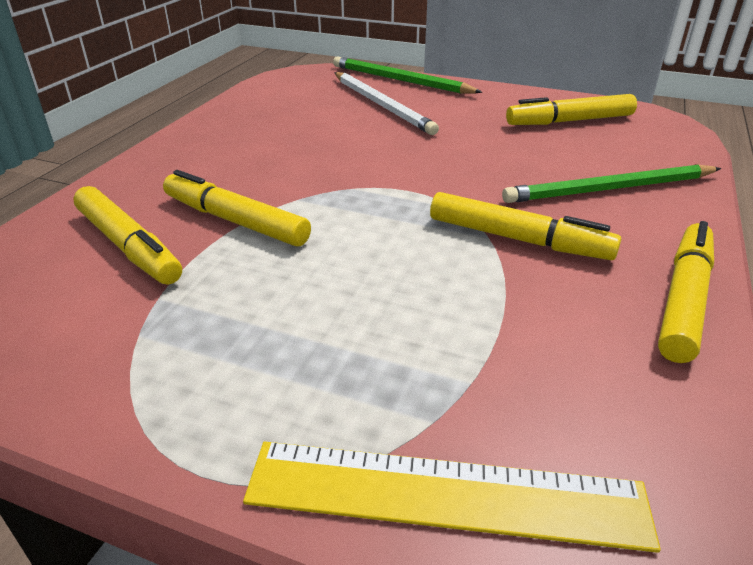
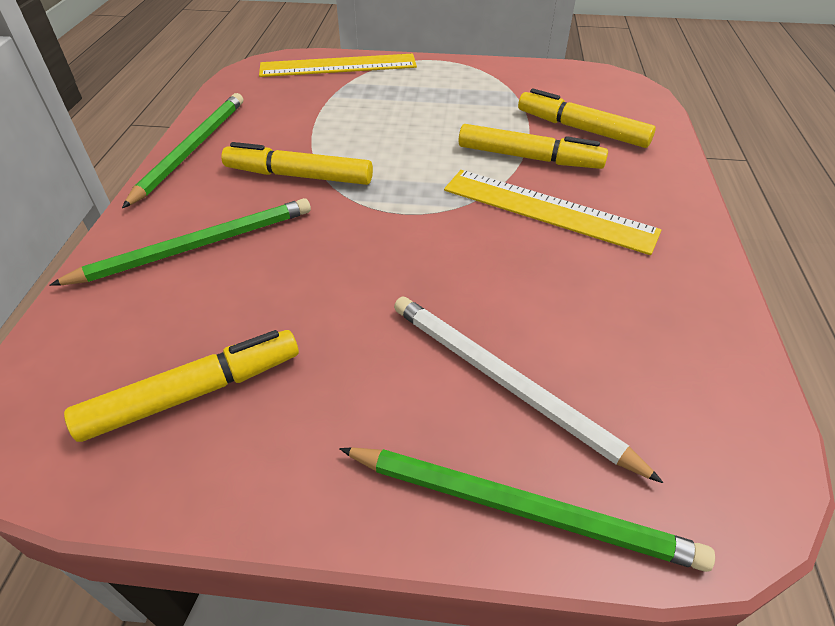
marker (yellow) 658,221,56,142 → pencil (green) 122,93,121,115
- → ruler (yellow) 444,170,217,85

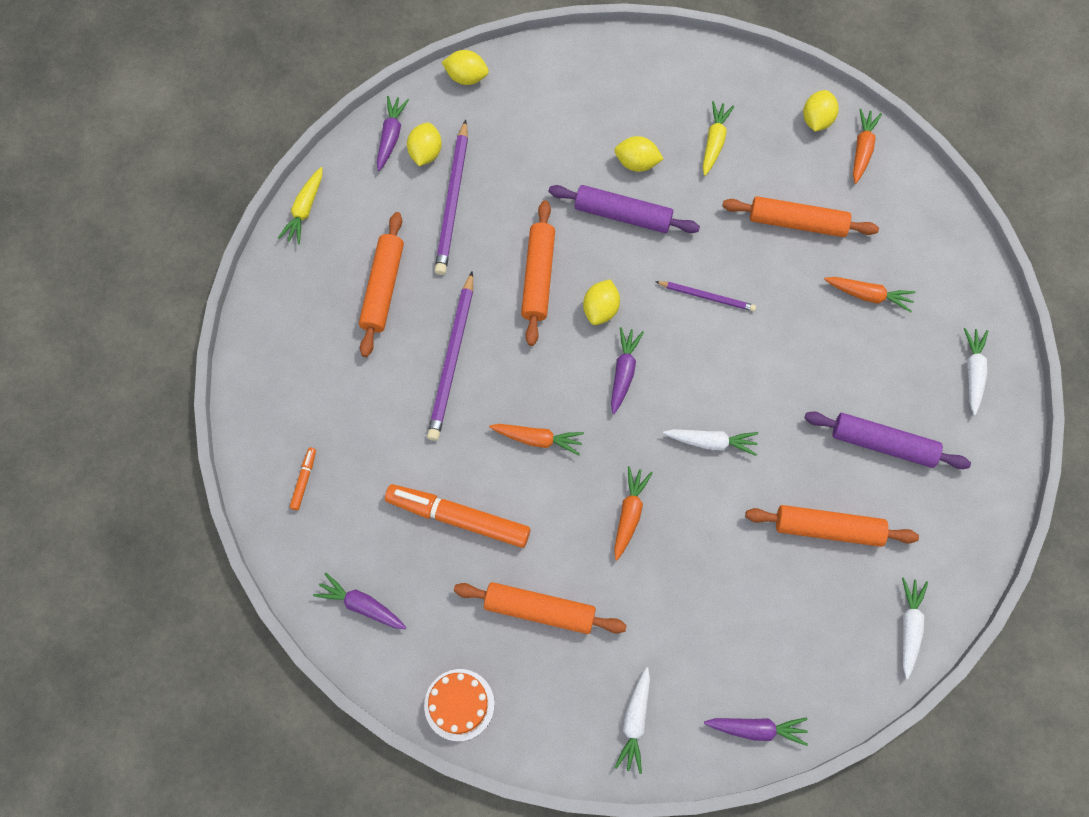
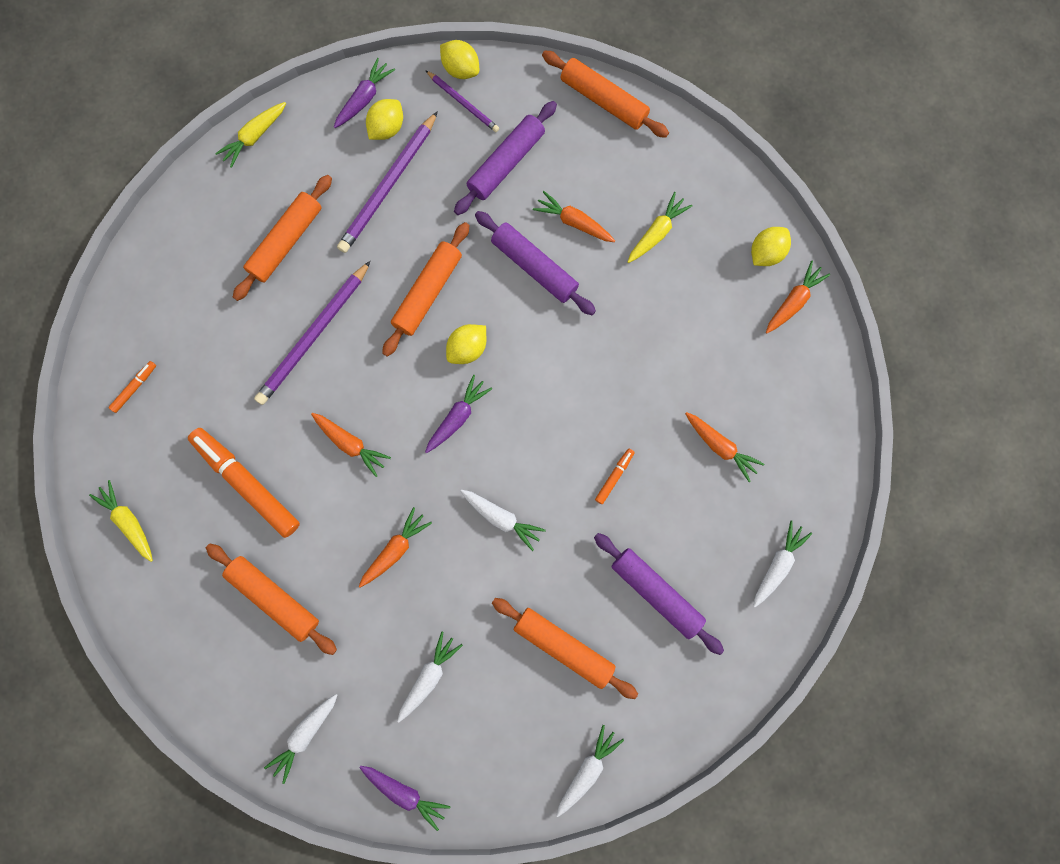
lemon (yellow) 614,136,50,36 → carrot (orange) 533,191,82,51
rolling pin (orange) 722,196,157,41 → rolling pin (orange) 542,51,127,87, relocated
pencil (purple) 655,281,101,30 → pencil (purple) 425,70,74,62, relocated
carrot (purple) 313,573,93,56 → carrot (yellow) 89,480,64,82
cake (orange) 424,669,70,72 → -
- → rolling pin (purple) 454,101,103,114
- → marker (orange) 595,448,40,56
- → carrot (white) 397,631,66,92

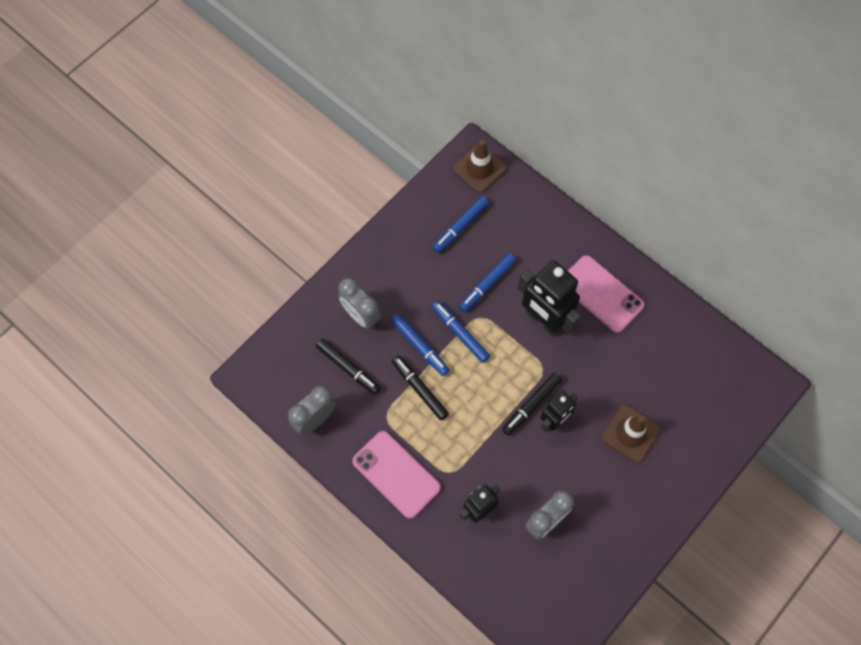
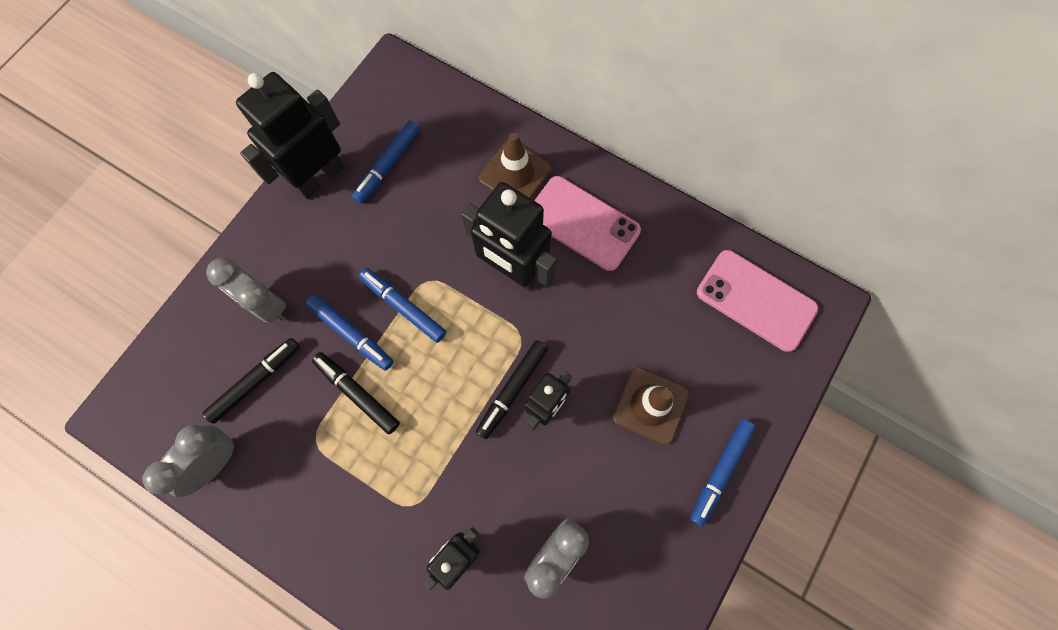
traffic cone (brown) 453,140,54,53 → traffic cone (brown) 479,133,72,66, relocated
marker (blue) 459,253,57,59 → marker (blue) 690,419,66,108, relocated
marker (black) 316,338,65,57 → marker (black) 202,338,98,86, 75 degrees counterclockwise
phone (pink) 352,431,89,88 → phone (pink) 697,250,121,102, relocated
- → robot (black) 236,72,108,127

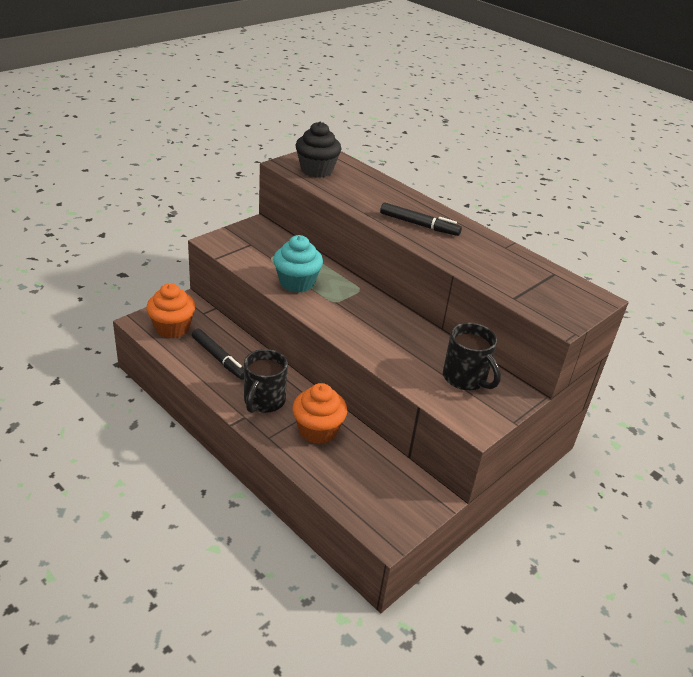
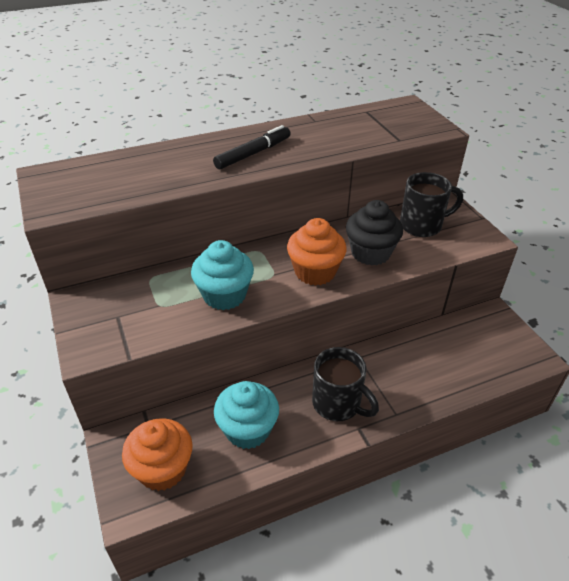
cupcake (black) 295,122,46,56 → cupcake (black) 346,200,57,66, relocated
marker (black) 192,329,52,51 → cupcake (turquoise) 214,381,65,68
cupcake (orange) 292,383,55,61 → cupcake (orange) 287,218,60,68, relocated

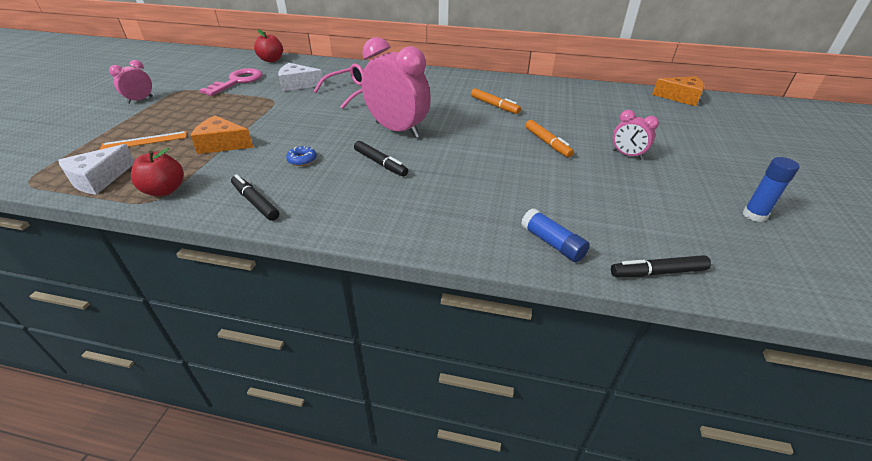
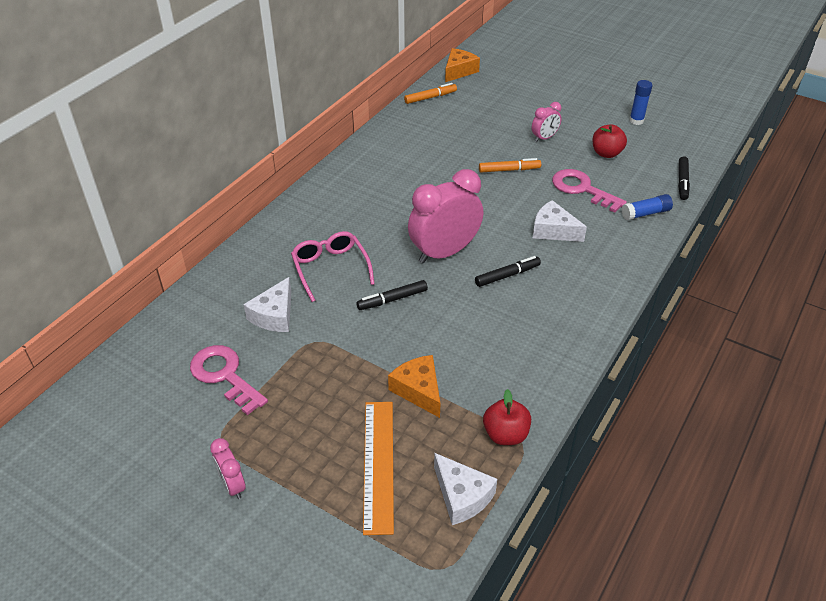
apple (red) 254,30,29,32 → apple (red) 593,124,34,34, relocated
marker (orange) 471,88,50,26 → marker (orange) 404,83,53,21, relocated
cheese (orange) 190,116,63,38 → cheese (orange) 388,355,53,63, 120 degrees clockwise
ruler (orange) 100,131,87,19 → ruler (orange) 363,402,31,133, x1.57
donut (blue) 286,146,31,20 → -
marker (black) 231,174,48,47 → marker (black) 356,280,72,30, relocated
- → key (pink) 552,169,75,44
- → cheese (white) 533,200,54,42

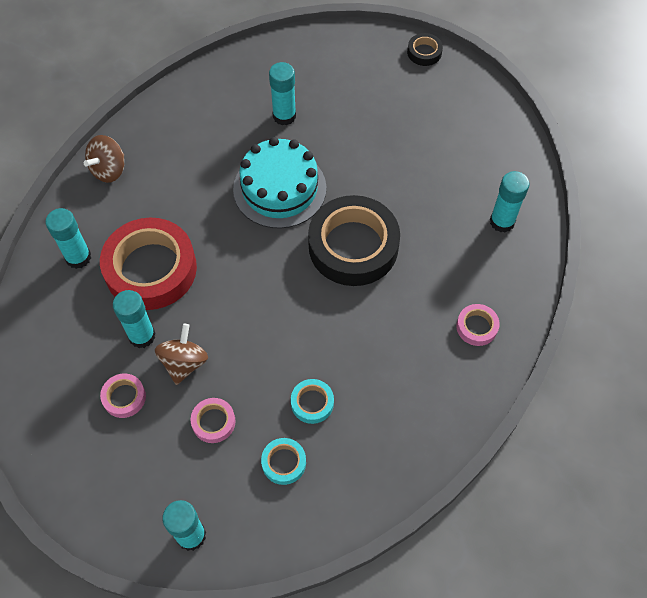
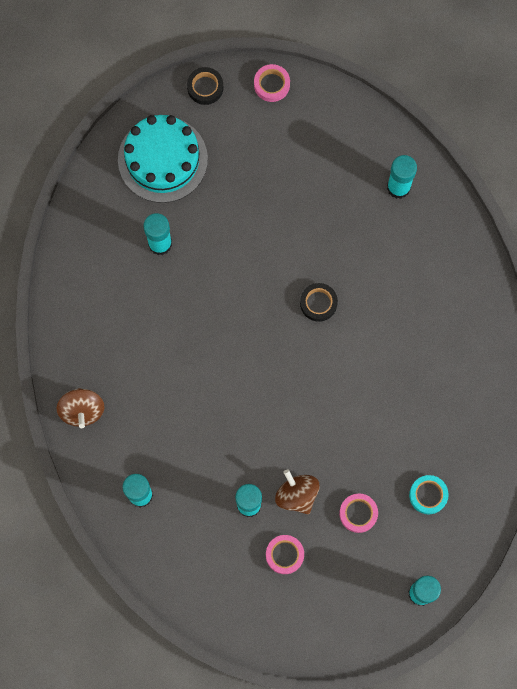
cake (turquoise) 233,137,93,92 → cake (turquoise) 118,115,90,88, relocated
tape (black) 308,195,92,91 → tape (black) 300,283,38,39, x0.44
tape (red) 100,217,97,93 → -
tape (pink) 456,304,44,42 → tape (pink) 254,64,36,38, relocated
tape (turquoise) 291,379,43,45 → -

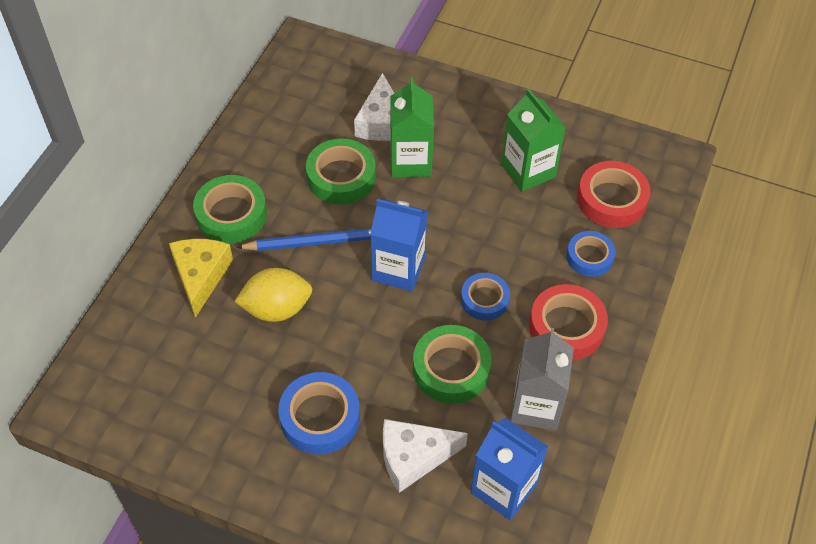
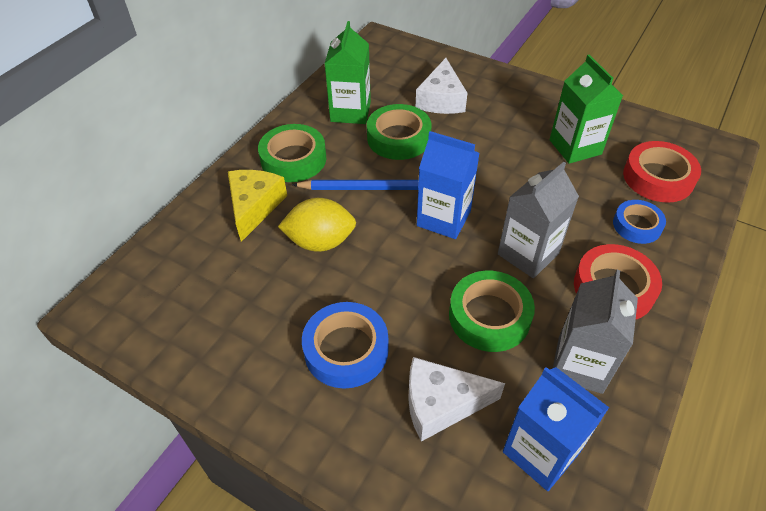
carton (green) 390,78,44,99 → carton (green) 324,21,47,103, relocated
tape (blue) 461,273,49,48 → carton (grey) 498,162,81,116

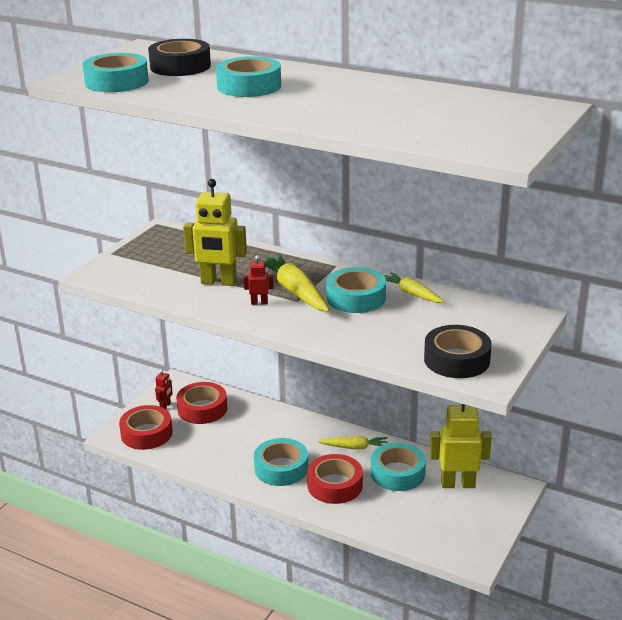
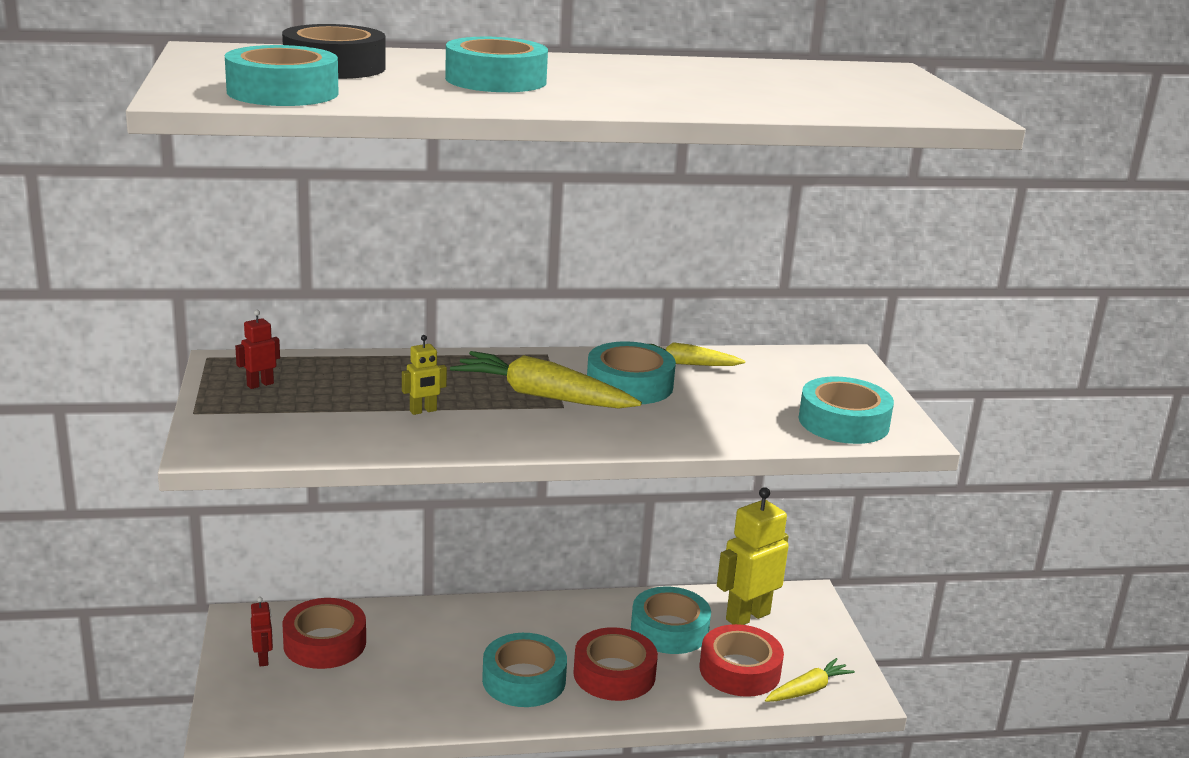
robot (yellow) 183,179,64,107 → robot (yellow) 402,335,45,80, x0.46
robot (red) 243,256,30,49 → robot (red) 235,310,45,79, relocated
tape (black) 424,325,68,53 → tape (turquoise) 798,377,96,67
tape (red) 119,405,54,45 → tape (red) 700,624,84,73, relocated
carrot (yellow) 318,436,70,13 → carrot (yellow) 765,658,90,44, relocated

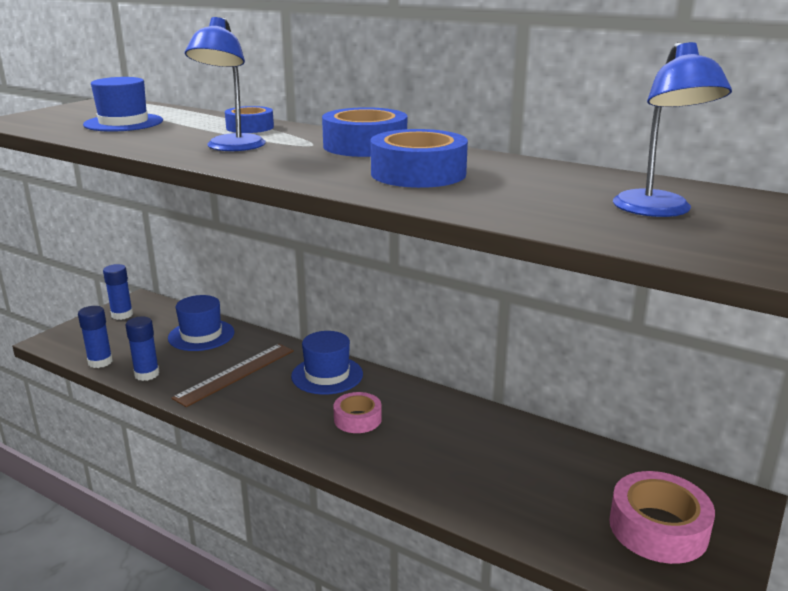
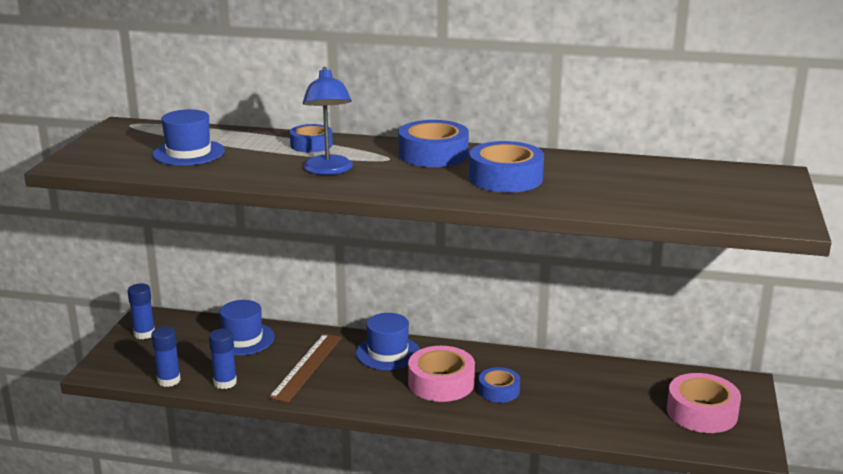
lamp (blue) 613,42,119,175 → -
tape (pink) 333,392,49,41 → tape (pink) 408,346,67,56, x1.62
- → tape (blue) 478,367,42,36

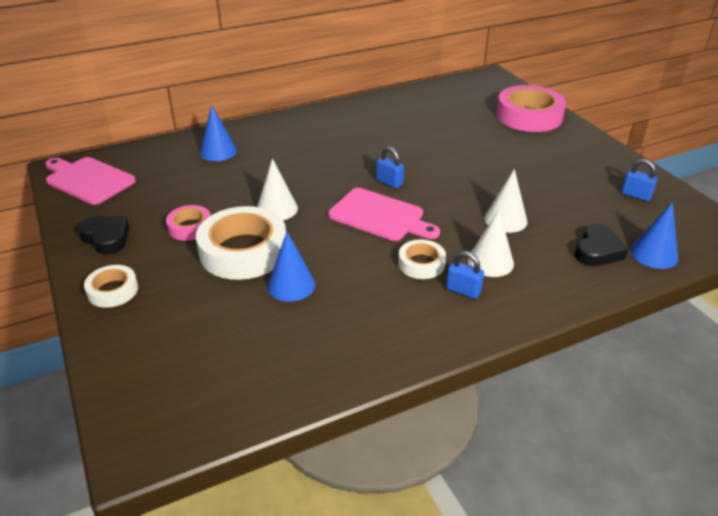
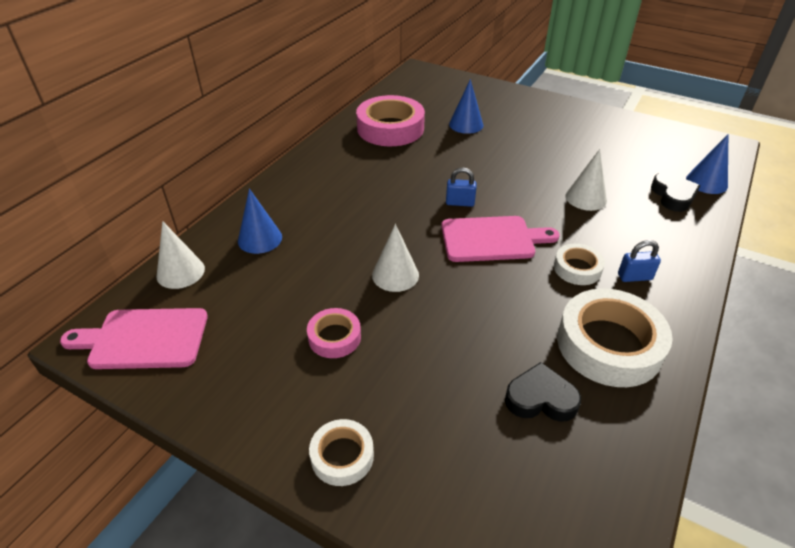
tape (pink) 496,85,70,47 → tape (pink) 356,95,69,51, relocated
padlock (blue) 622,159,36,42 → -
tape (white) 196,206,90,74 → tape (white) 557,288,116,99, relocated
cone (white) 468,209,46,68 → cone (white) 156,221,49,68, relocated
heart (black) 78,216,51,39 → heart (black) 505,362,76,60, relocated
cone (blue) 267,232,48,70 → cone (blue) 449,79,34,55, relocated

